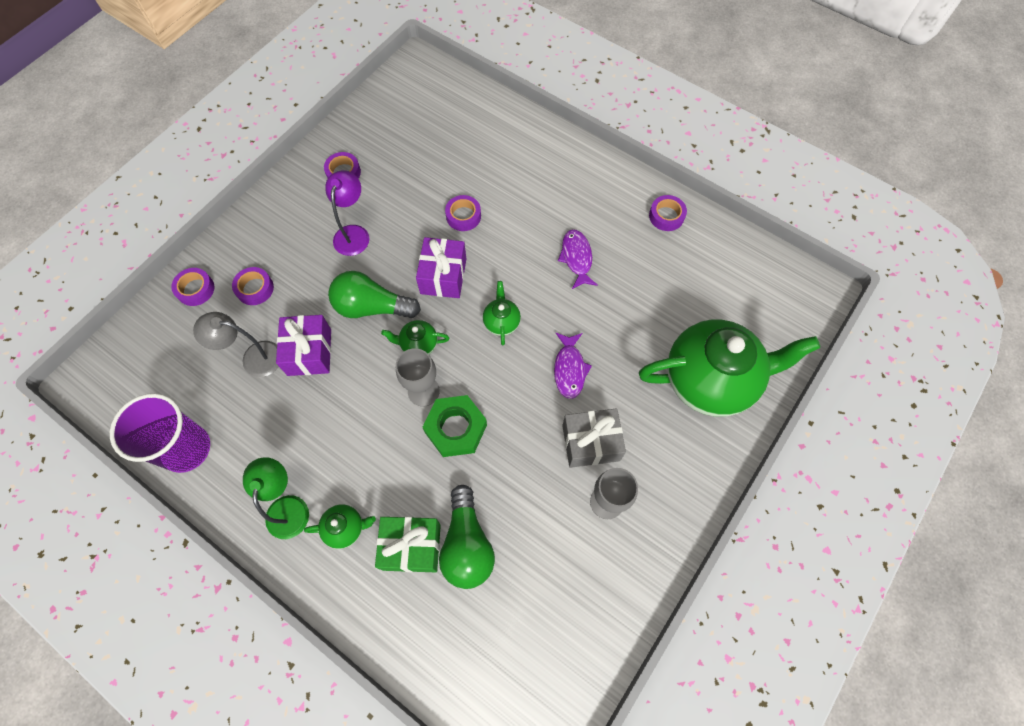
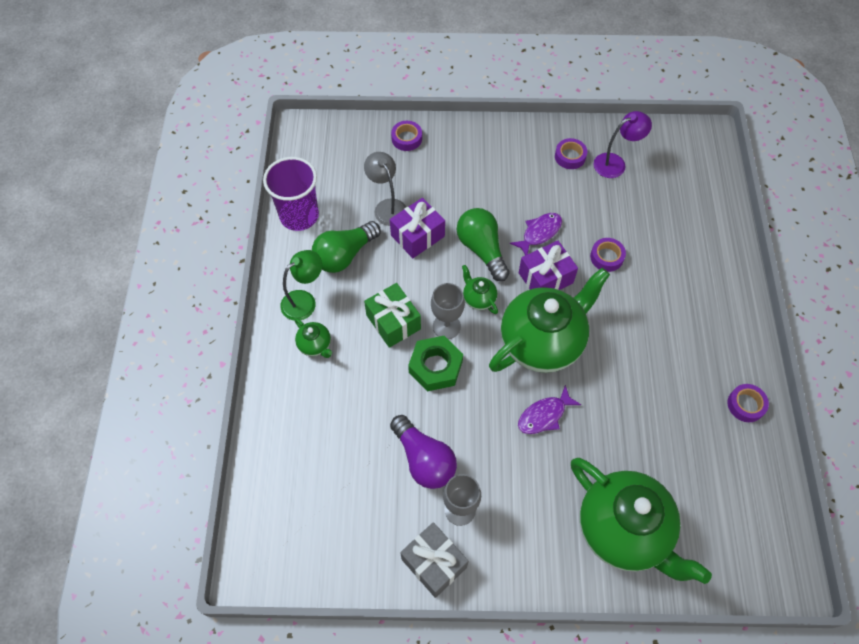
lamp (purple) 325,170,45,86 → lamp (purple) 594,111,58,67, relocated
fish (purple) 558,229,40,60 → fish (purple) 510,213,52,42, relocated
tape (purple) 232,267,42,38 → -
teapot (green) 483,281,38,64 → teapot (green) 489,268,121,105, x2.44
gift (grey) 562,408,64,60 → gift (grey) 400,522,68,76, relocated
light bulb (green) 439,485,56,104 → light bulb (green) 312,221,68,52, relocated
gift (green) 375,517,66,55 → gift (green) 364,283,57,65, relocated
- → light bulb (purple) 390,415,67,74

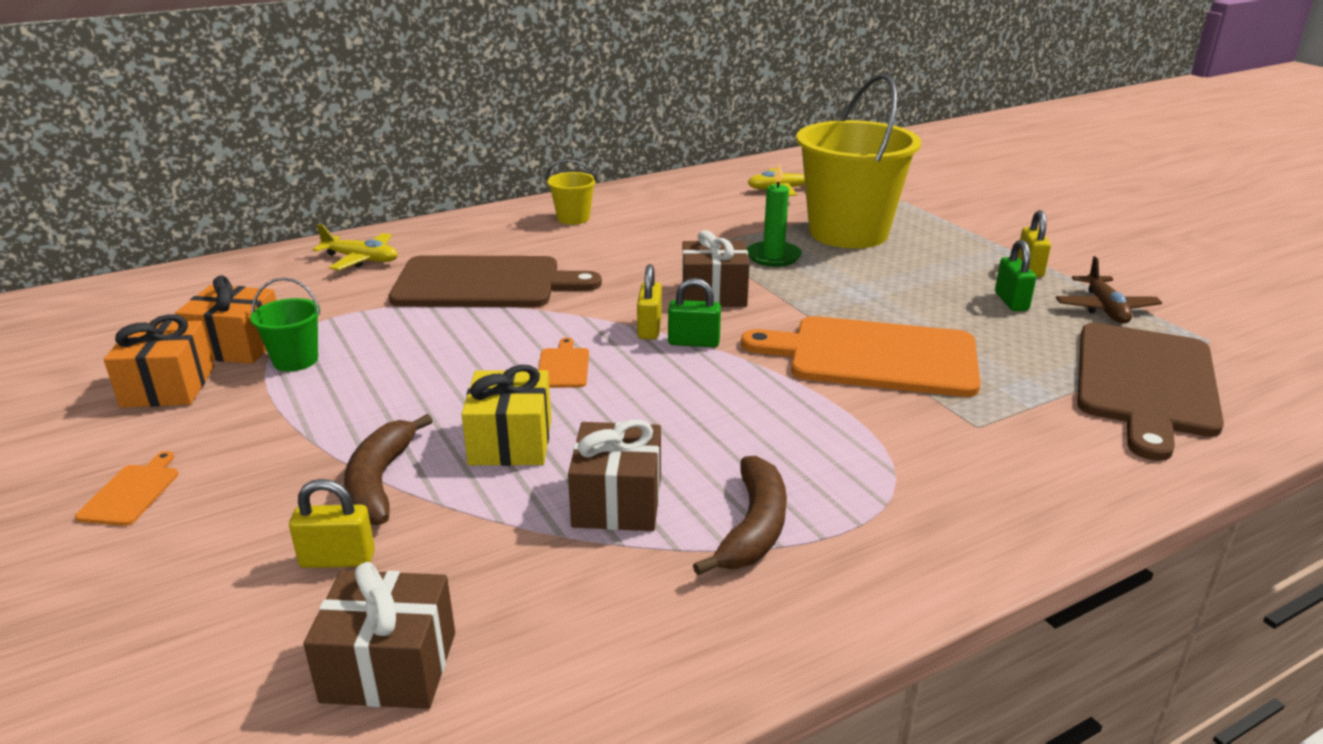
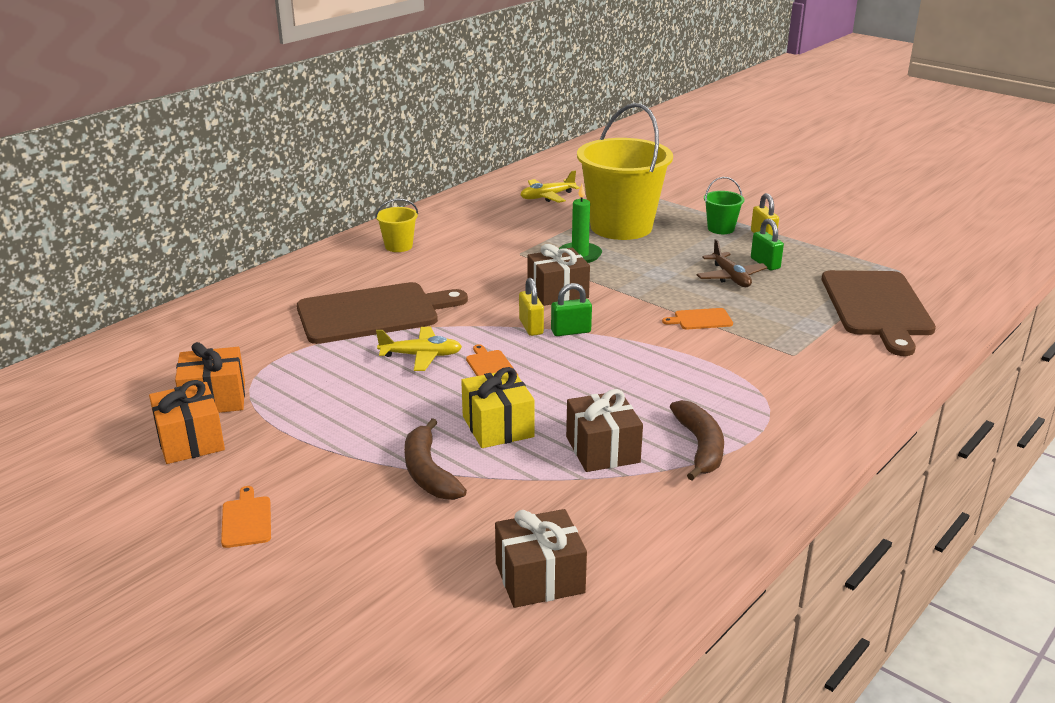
plane (yellow) 312,224,86,46 → plane (yellow) 376,327,86,44, relocated
plane (brown) 1056,256,106,68 → plane (brown) 696,239,72,48, relocated
bucket (green) 250,278,70,94 → bucket (green) 704,177,40,57, relocated
cutting board (orange) 741,316,240,81 → cutting board (orange) 662,308,71,21, x0.40
padlock (yellow) 289,479,86,89 → -

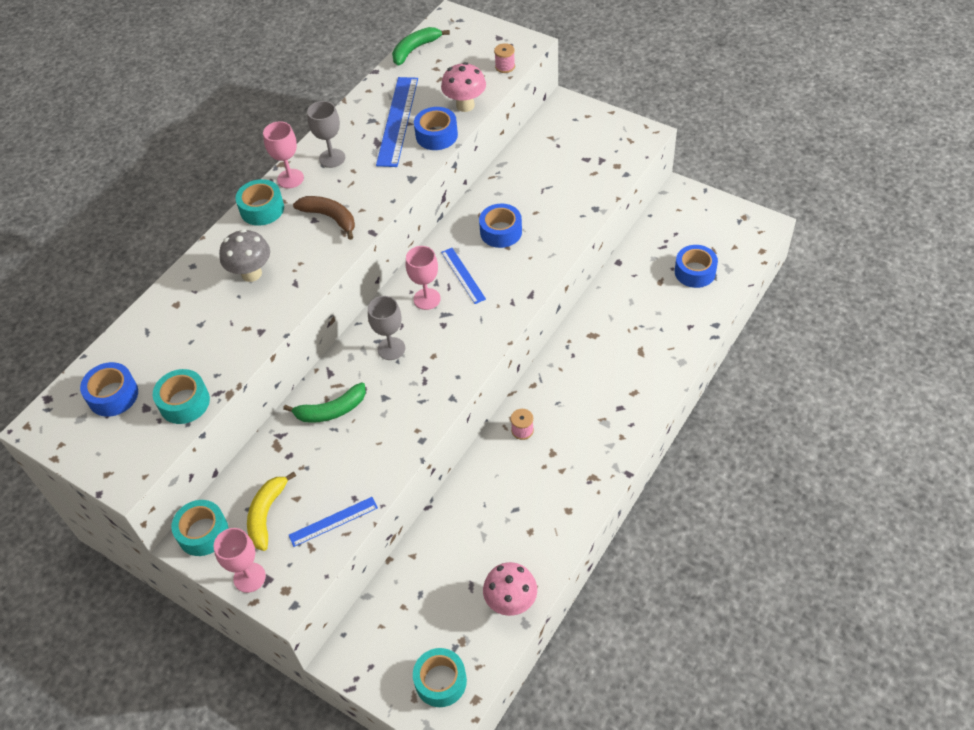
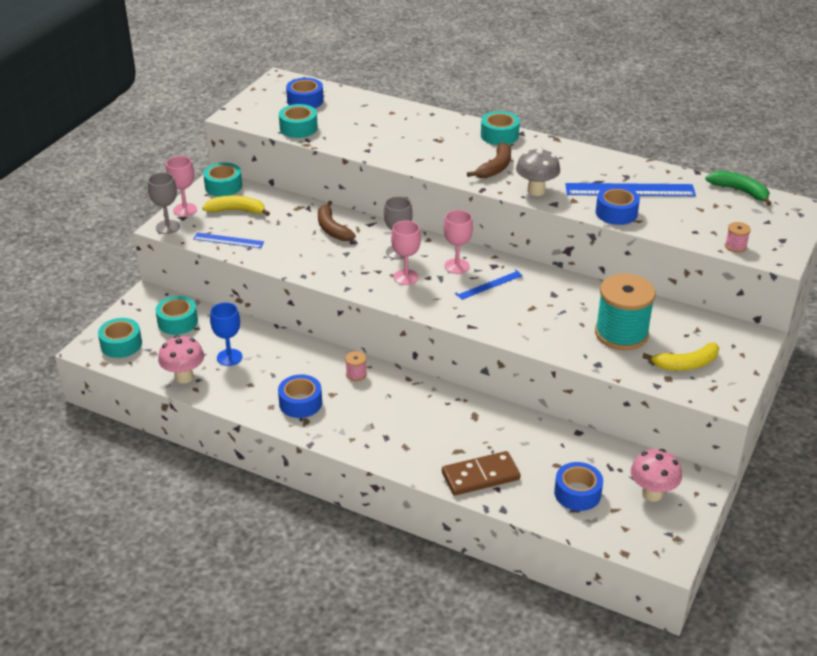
mushroom (pink) 441,62,45,50 → mushroom (pink) 631,449,51,53, relocated
goblet (grey) 307,101,38,67 → goblet (grey) 148,172,32,62, relocated
goblet (pink) 263,121,41,67 → goblet (pink) 391,221,30,64, relocated
tape (blue) 479,203,43,45 → tape (blue) 278,374,44,44, relocated
mushroom (grey) 219,229,51,53 → mushroom (grey) 516,148,44,48, relocated
banana (green) 283,382,83,41 → banana (brown) 318,201,38,40
ruler (blue) 289,497,89,50 → ruler (blue) 193,233,71,15, 45 degrees counterclockwise
- → spool (turquoise) 595,273,61,77
- → tape (turquoise) 155,296,43,39
- → goblet (blue) 210,302,32,64
- → banana (yellow) 642,343,77,28
- → domino (brown) 442,451,79,45

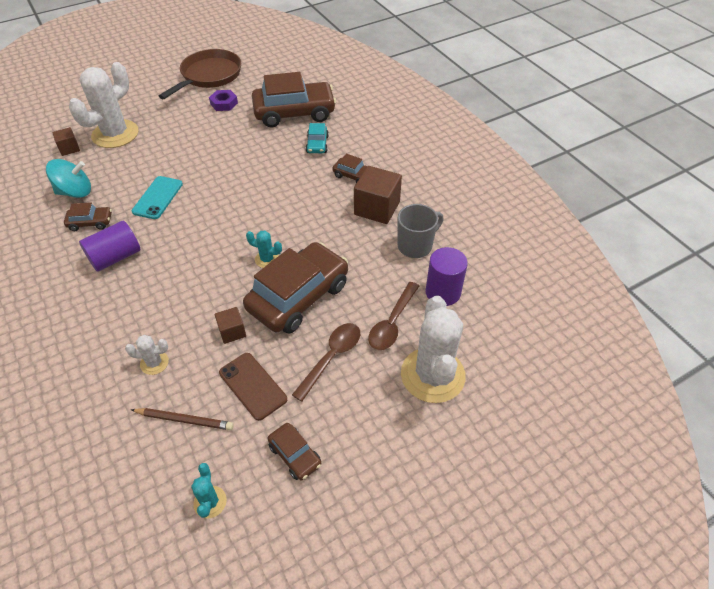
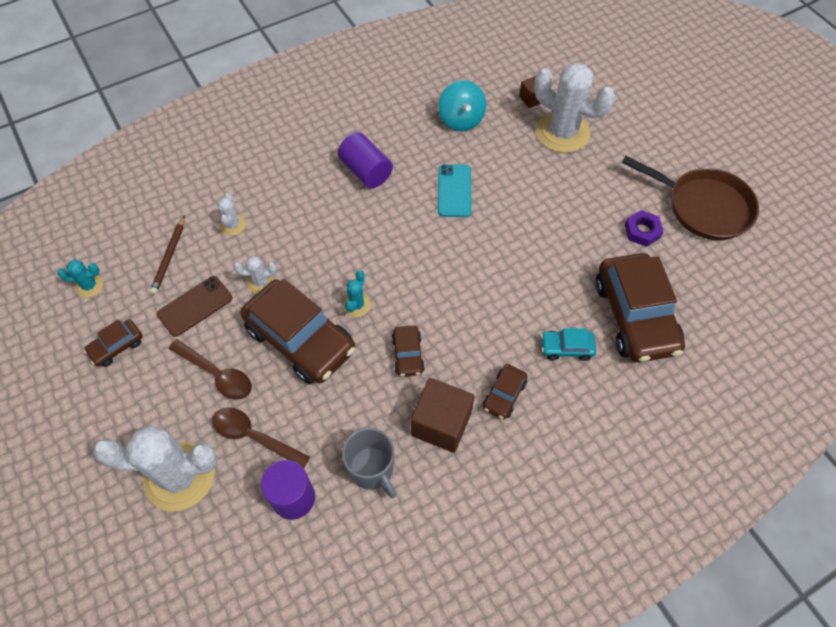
phone (turquoise) 132,176,51,43 → phone (turquoise) 438,164,34,53, 75 degrees clockwise
car (brown) 64,202,48,29 → car (brown) 392,325,33,52, relocated
cube (brown) 215,307,31,37 → cactus (white) 234,256,43,38

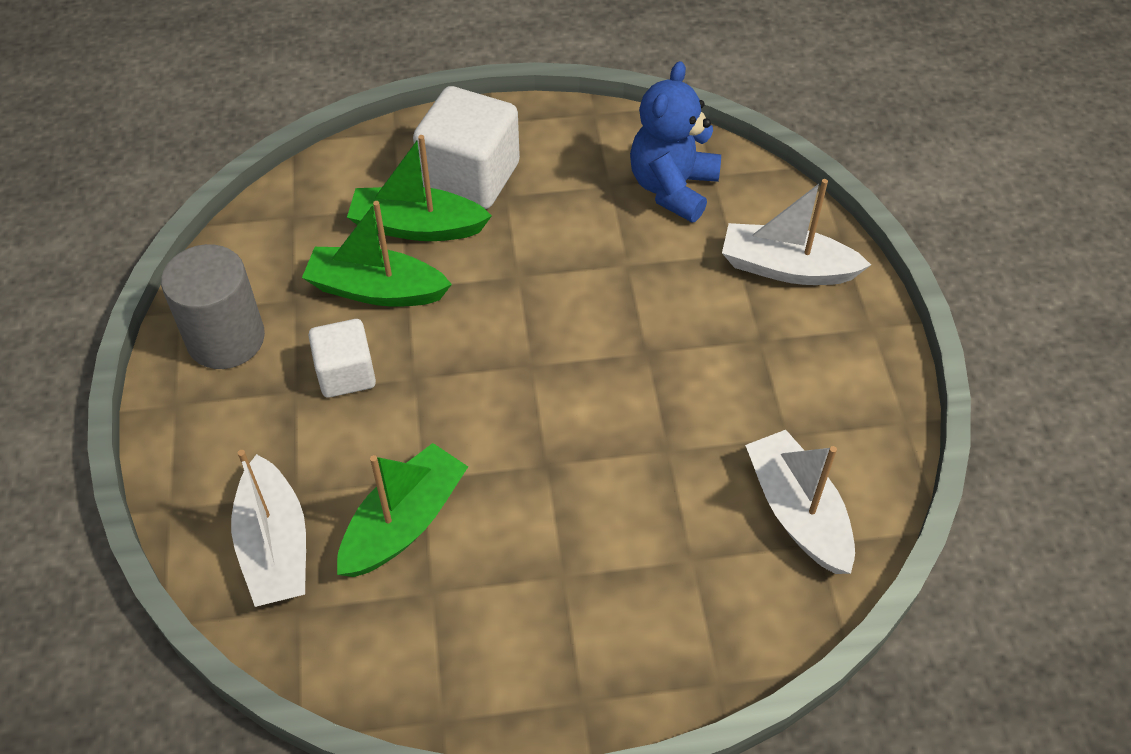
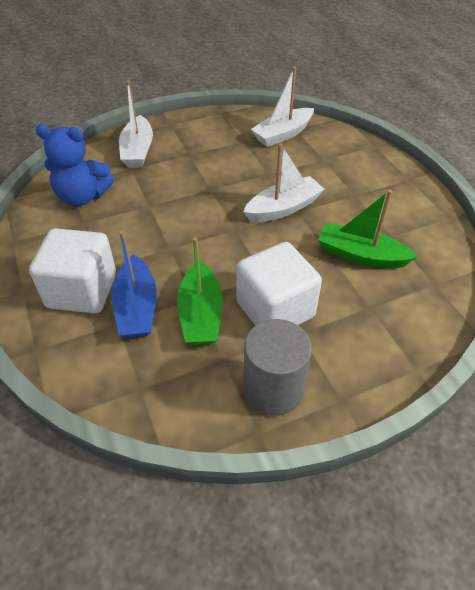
boat (green) 347,135,145,106 → boat (blue) 112,231,45,107
cube (white) 308,319,68,79 → cube (white) 236,242,86,84, x1.67
boat (white) 231,450,75,157 → boat (white) 243,144,81,78, relocated

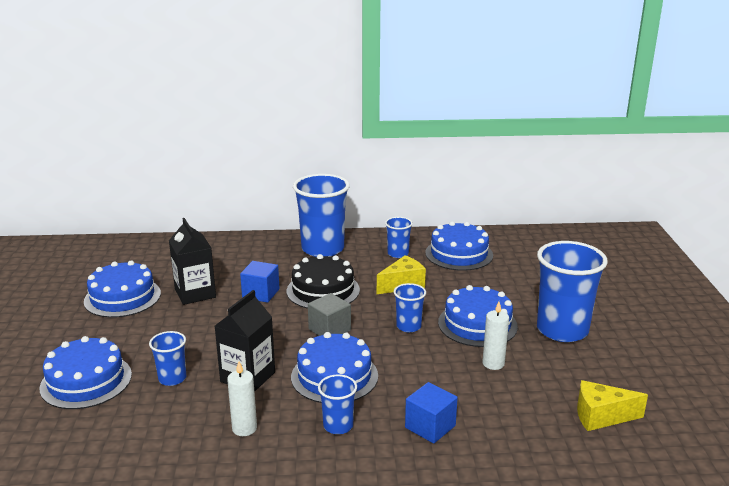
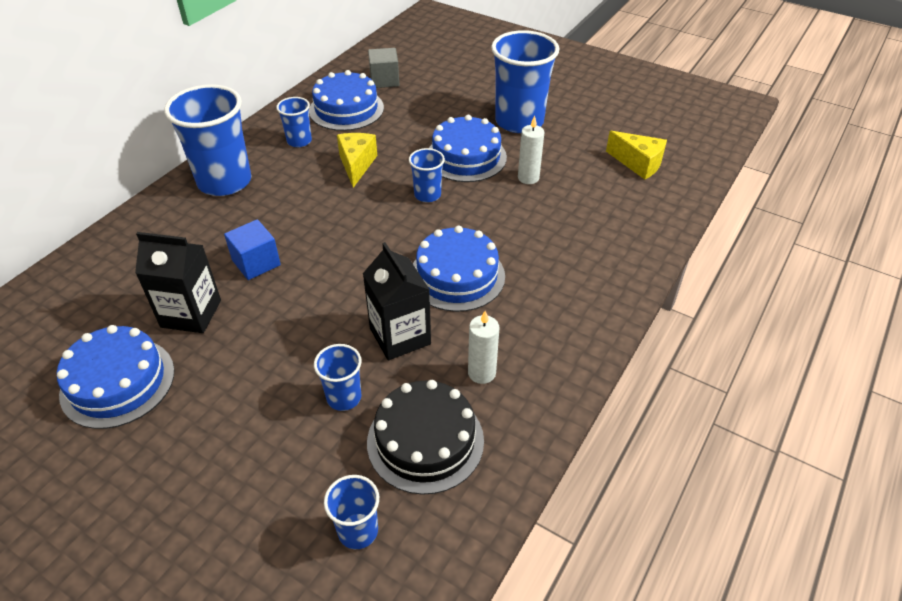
cake (black) 287,254,73,55 → cake (black) 367,380,117,115, relocated
cube (grey) 308,293,43,43 → cube (grey) 368,48,31,40, relocated
cake (blue) 39,336,93,73 → -
cup (blue) 318,374,39,60 → cup (blue) 324,475,55,74, relocated
cheese (yellow) 577,380,71,51 → cheese (yellow) 606,131,61,49, 90 degrees counterclockwise
cube (blue) 405,382,53,62 → -

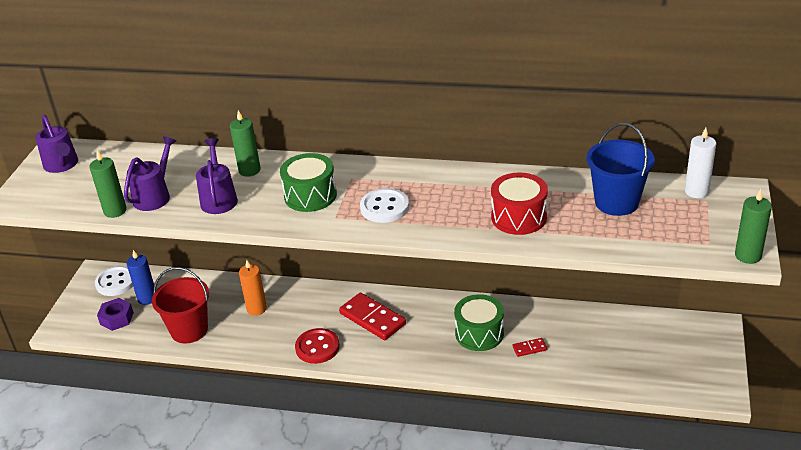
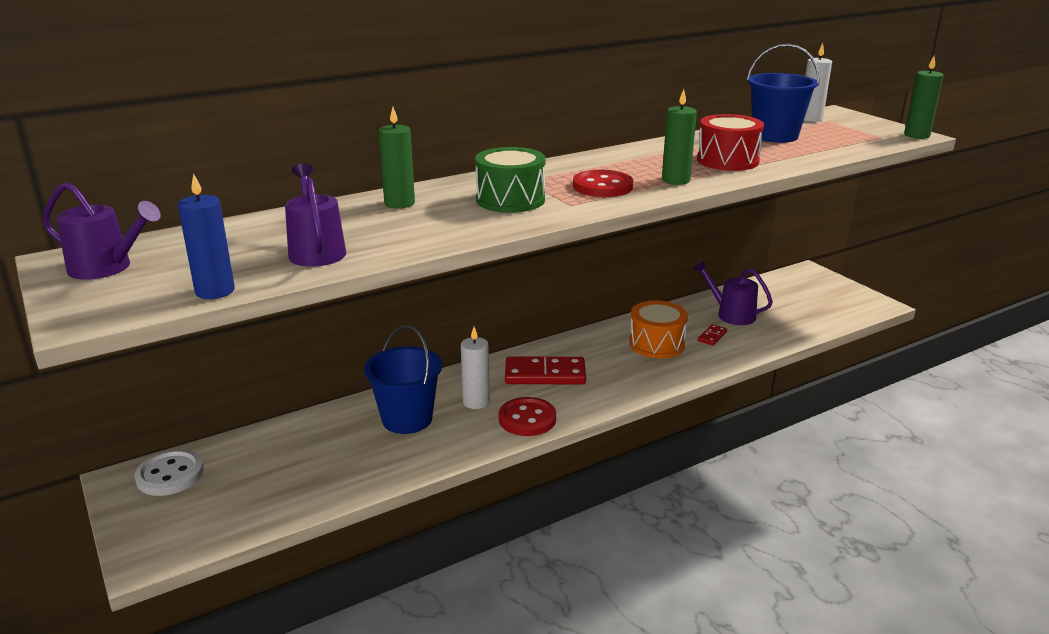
watering can (purple) 196,138,42,76 → watering can (purple) 694,260,79,65, relocated
candle (green) 90,150,37,68 → candle (green) 662,89,35,96, relocated
button (white) 360,188,49,35 → button (red) 573,170,60,27
candle (blue) 126,250,28,55 → candle (blue) 178,173,57,126, relocated
candle (orange) 239,260,28,56 → bucket (blue) 364,325,78,109
bucket (red) 152,267,57,77 → -
drum (green) 454,294,50,57 → drum (orange) 629,300,59,59
nut (purple) 97,298,37,33 → -
- → candle (white) 461,327,29,82

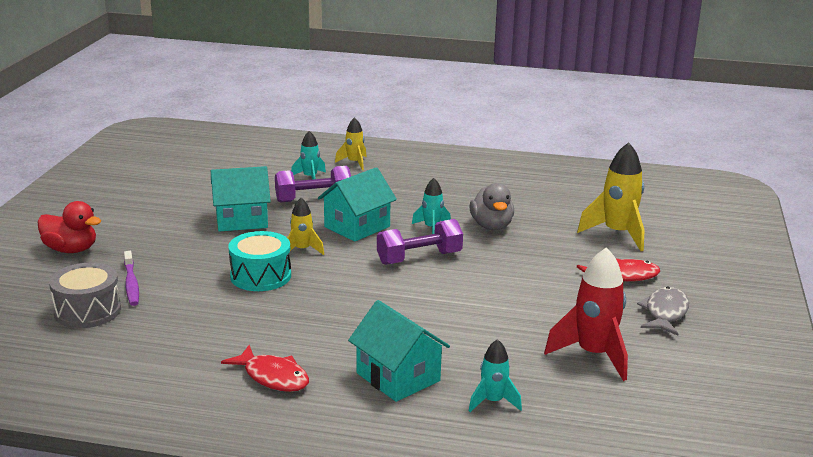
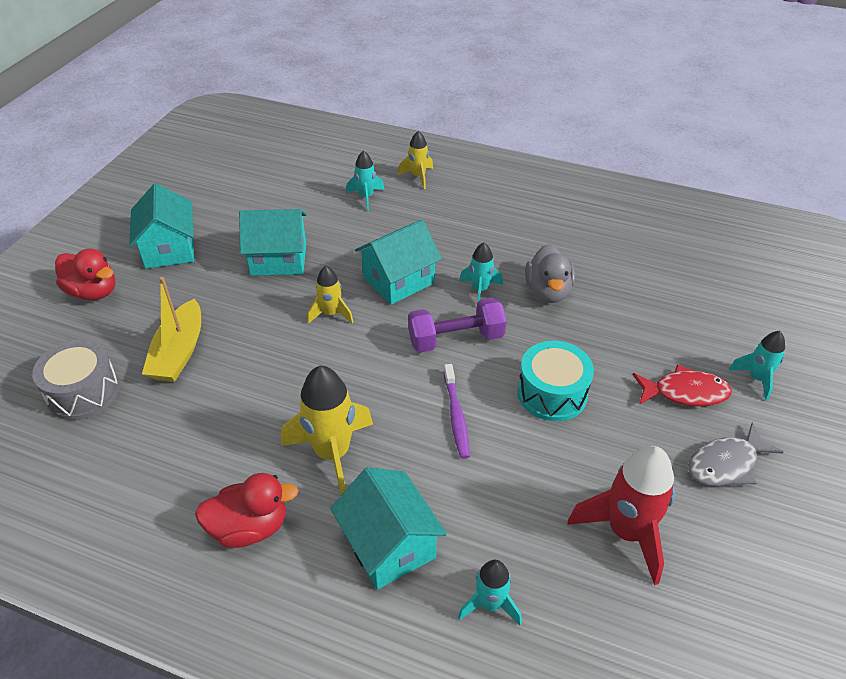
rocket (yellow) 577,142,68,109 → rocket (yellow) 281,366,92,129, relocated
dumbbell (purple) 275,166,76,37 → -
drum (turquoise) 228,231,63,60 → drum (turquoise) 518,341,76,80, relocated
toothbrush (purple) 124,251,15,55 → toothbrush (purple) 444,364,26,95, relocated
fish (grey) 637,287,52,49 → fish (grey) 688,423,95,63, 150 degrees counterclockwise
fish (red) 221,345,88,47 → duck (red) 195,473,104,75
- → house (turquoise) 129,183,65,86
- → boat (yellow) 142,277,59,105
- → rocket (turquoise) 729,331,56,70

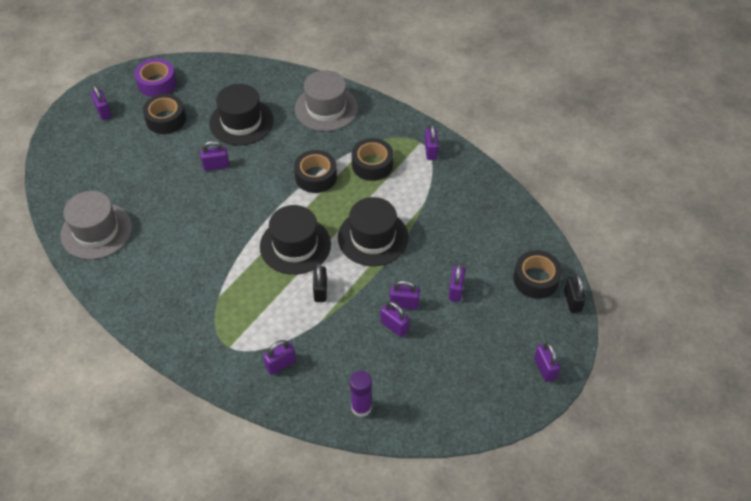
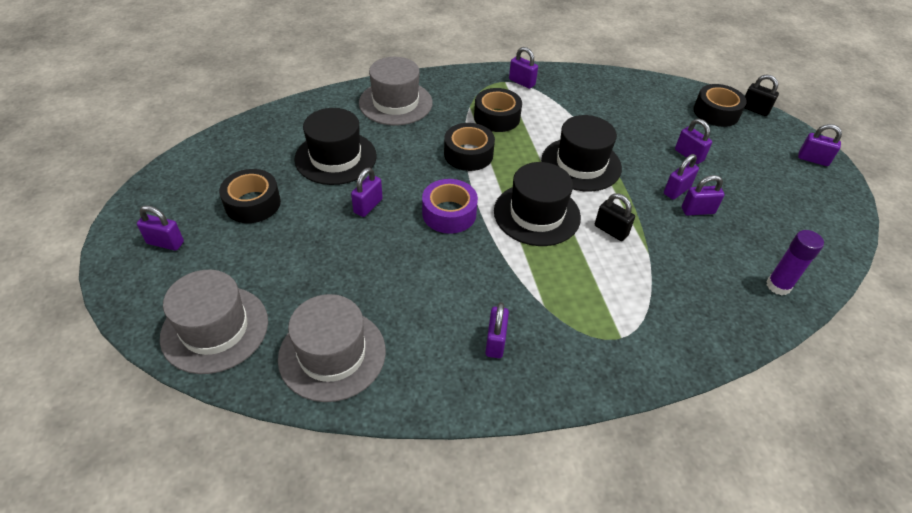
tape (purple) 135,58,42,39 → tape (purple) 422,179,56,55, relocated
padlock (purple) 263,340,33,35 → padlock (purple) 485,302,24,56, relocated
- → hat (grey) 160,270,108,104

